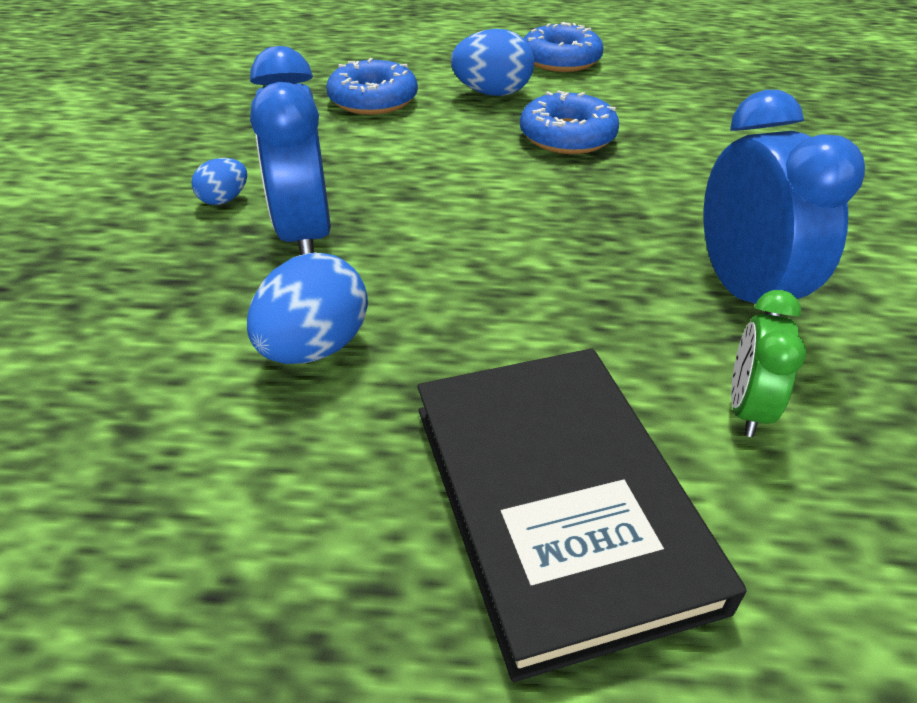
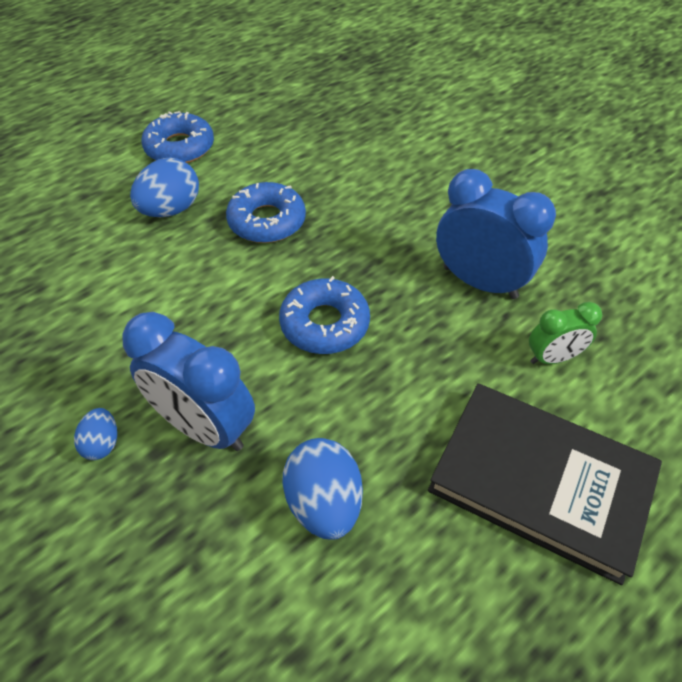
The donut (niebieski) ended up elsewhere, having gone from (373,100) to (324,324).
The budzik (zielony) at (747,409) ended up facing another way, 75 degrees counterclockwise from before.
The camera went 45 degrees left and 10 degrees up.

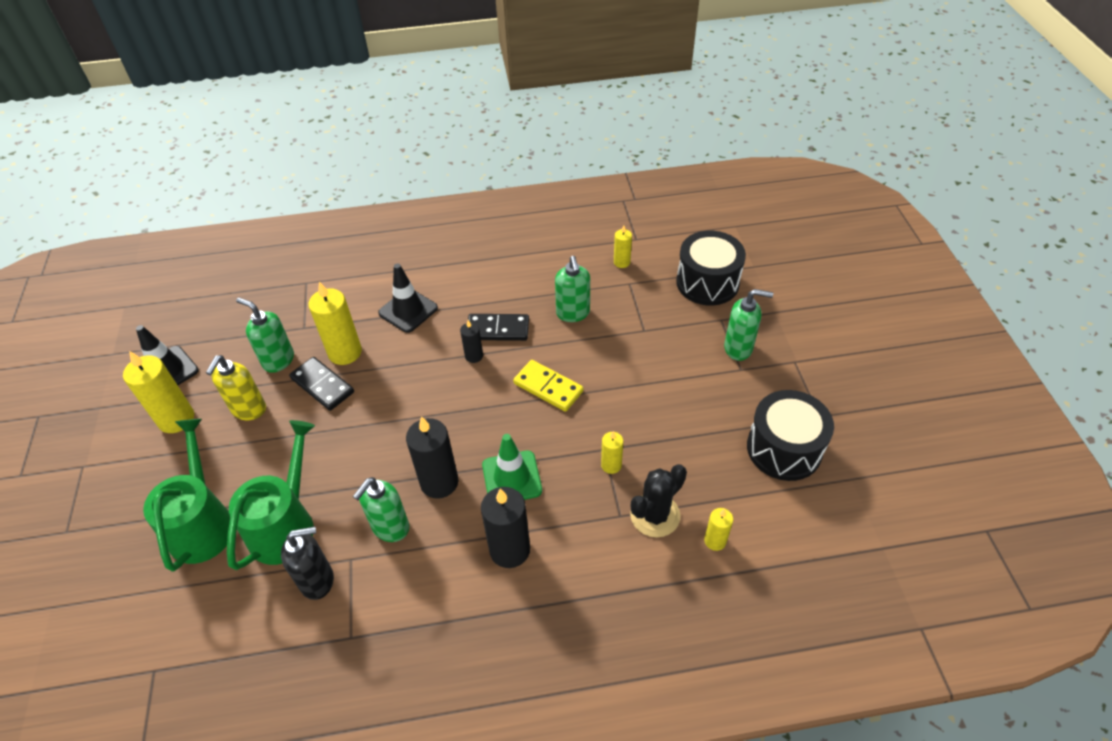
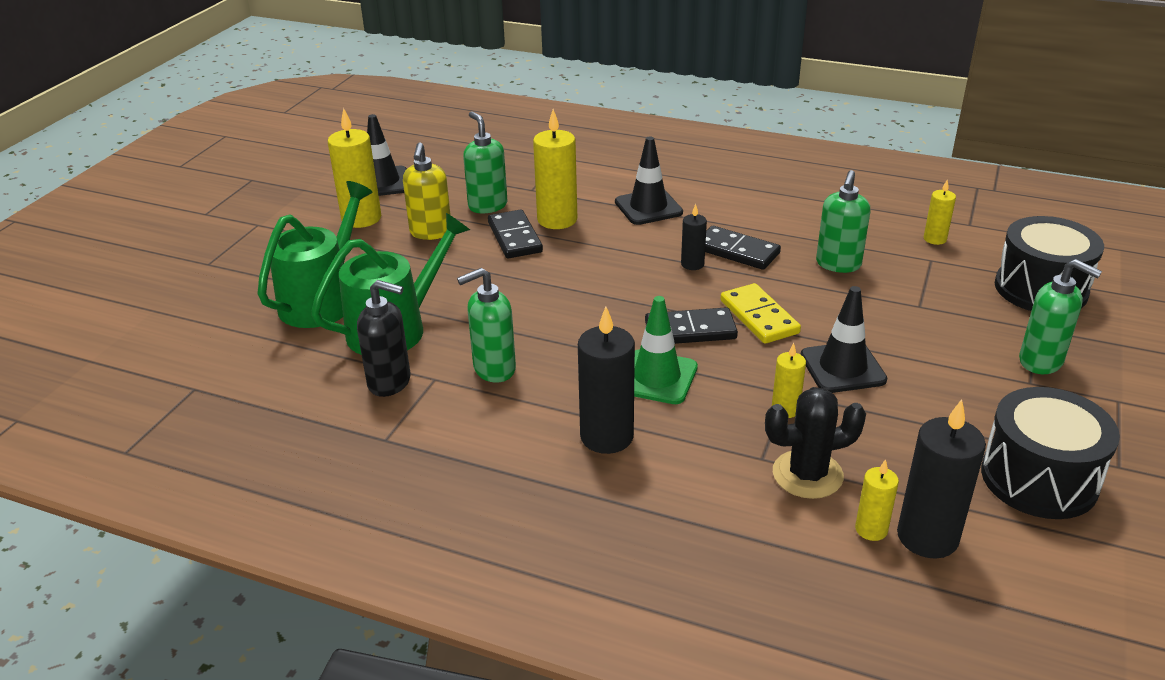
The dozownik mydła (żółty) at (248,409) ended up facing another way, 45 degrees counterclockwise from before.
The świeca (czarny) ended up elsewhere, having gone from (439,482) to (927,537).
The second view gained the kostka domina (czarny) at (690,330).
The second view gained the pachołek (czarny) at (842,368).
The camera went 30 degrees right and 15 degrees down.

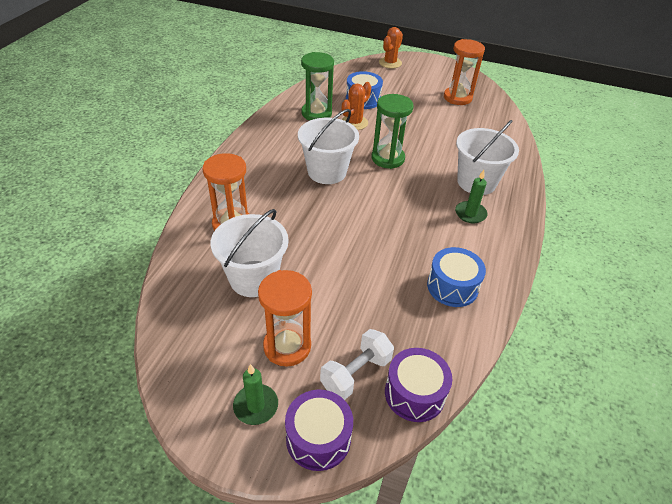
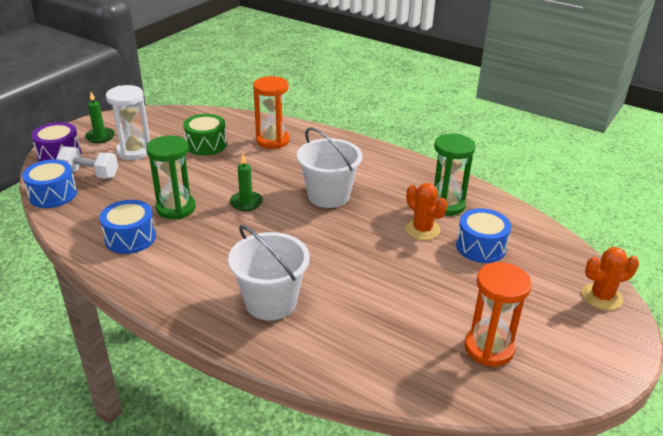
Where the wiadro (biały) stood at (253,278), the bęben (zielony) came to stand at (206,145).
What was the klepsydra (pomarańczowy) at (287,346) turned into the klepsydra (biały) at (134,151).
The hantel (biały) at (356,373) ended up facing another way, 45 degrees counterclockwise from before.
The klepsydra (zielony) ended up elsewhere, having gone from (387,158) to (176,208).
The kaktus (pomarańczowy) at (390,63) ended up facing another way, 60 degrees counterclockwise from before.
What was the bęben (fioletowy) at (414,393) turned into the bęben (niebieski) at (53,195).
The świeca (zielony) ended up elsewhere, having gone from (470,214) to (246,203).
The camera went 105 degrees right and 10 degrees down.

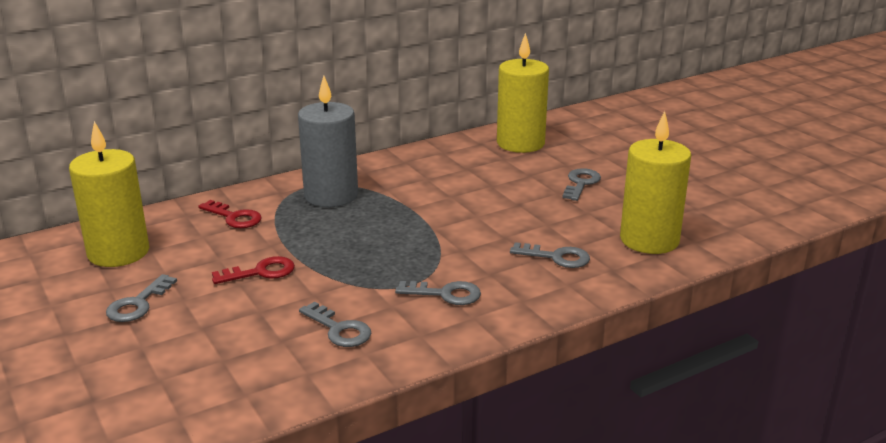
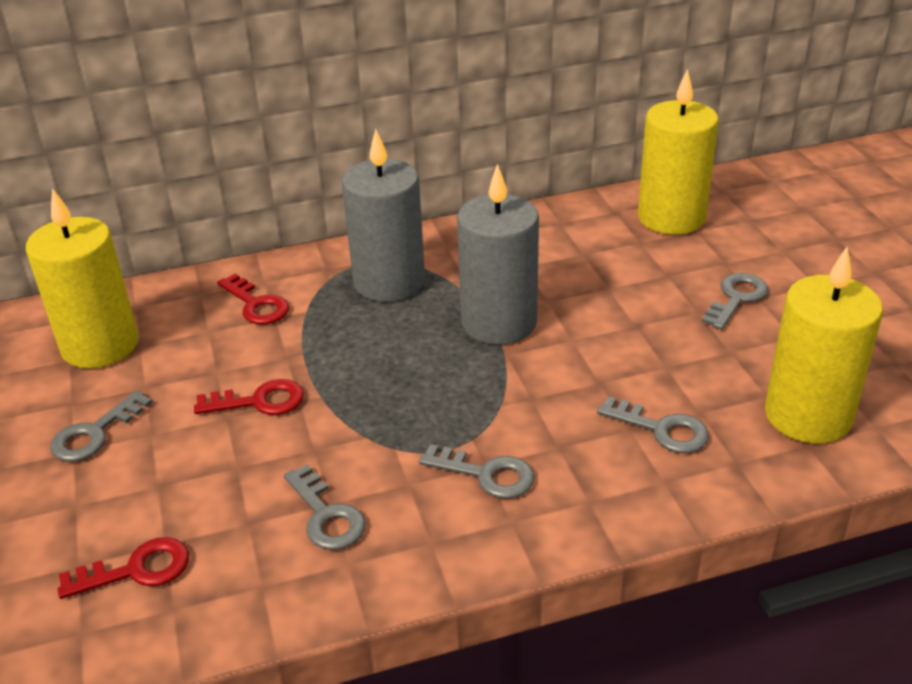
The second view gained the klucz (czerwony) at (137,570).
The second view gained the świeca (szary) at (498,322).
The camera went 15 degrees right and 10 degrees up.

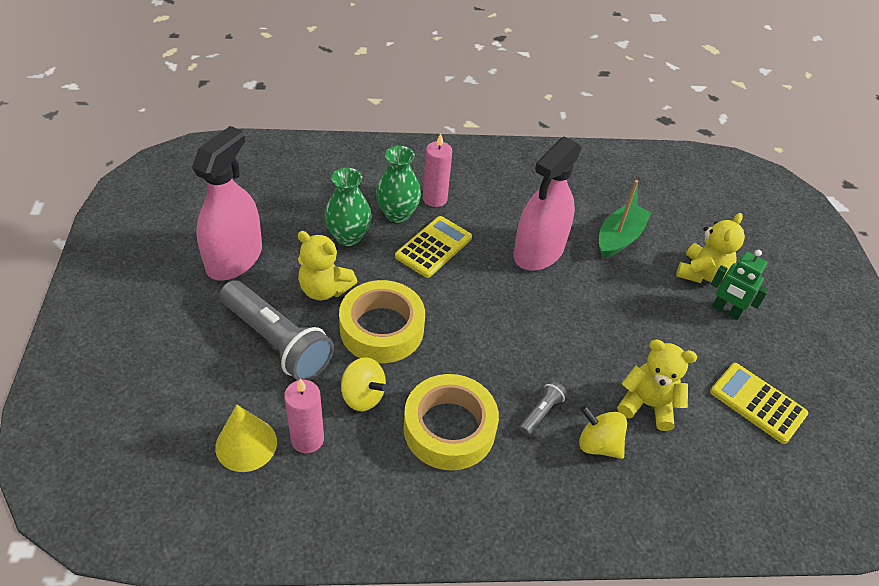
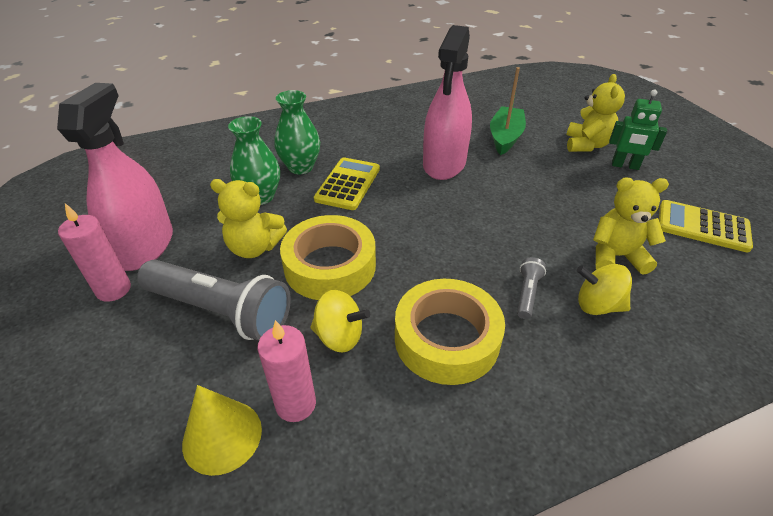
The świeca (różowy) ended up elsewhere, having gone from (435,199) to (113,289).
The camera went 15 degrees left and 5 degrees down.

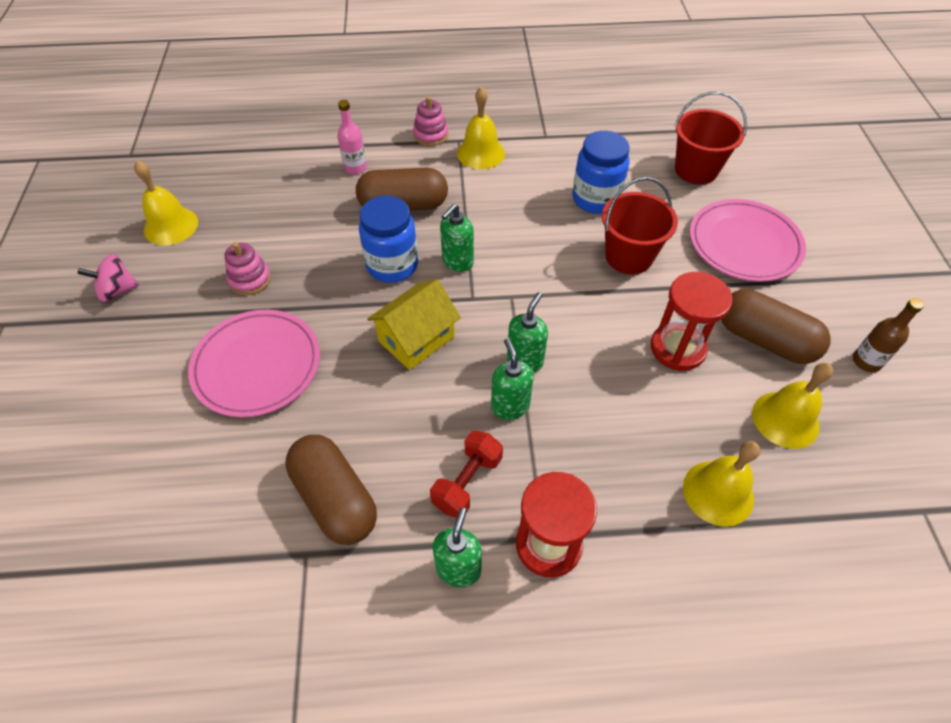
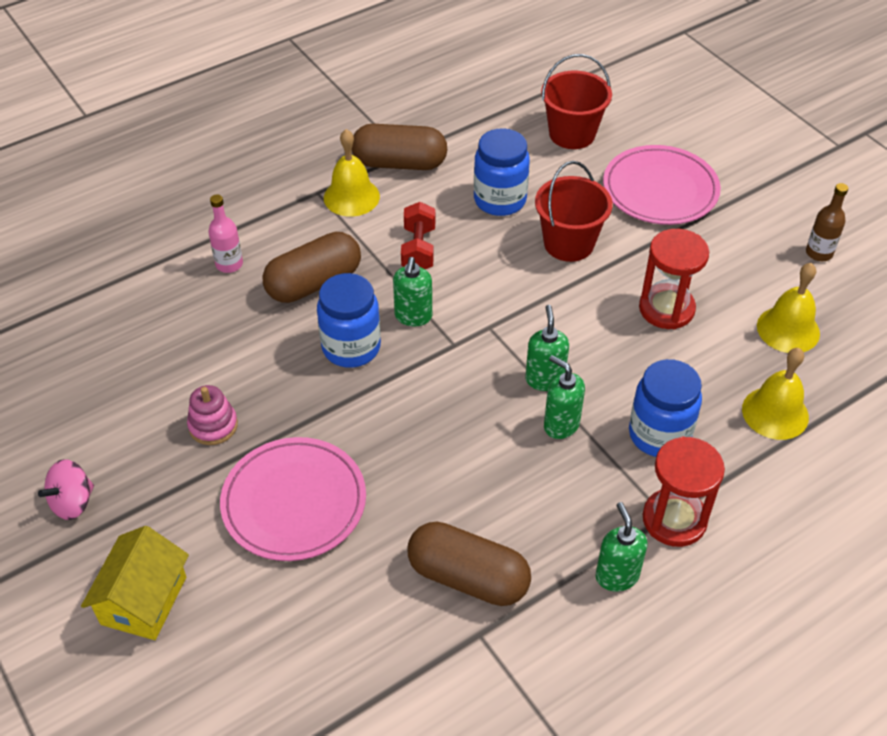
The second view lost the dzwonek (żółty) at (171,226).
The domek (żółty) ended up elsewhere, having gone from (416,339) to (144,600).
The second view lost the zabawka nakładanka (różowy) at (431,135).
The hantel (czerwony) ended up elsewhere, having gone from (467,482) to (418,249).
The kapsułka (brązowy) ended up elsewhere, having gone from (765,340) to (399,163).
The second view gained the słoik (niebieski) at (659,435).
The camera went 30 degrees left and 5 degrees down.

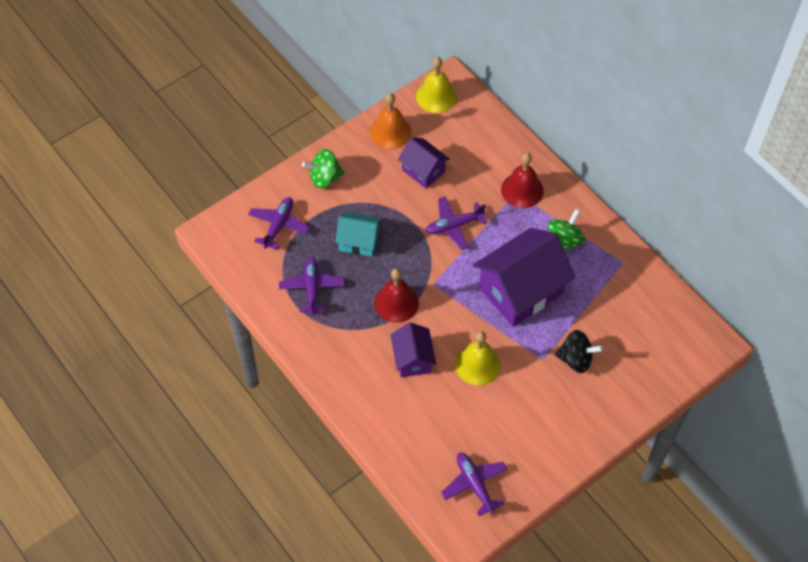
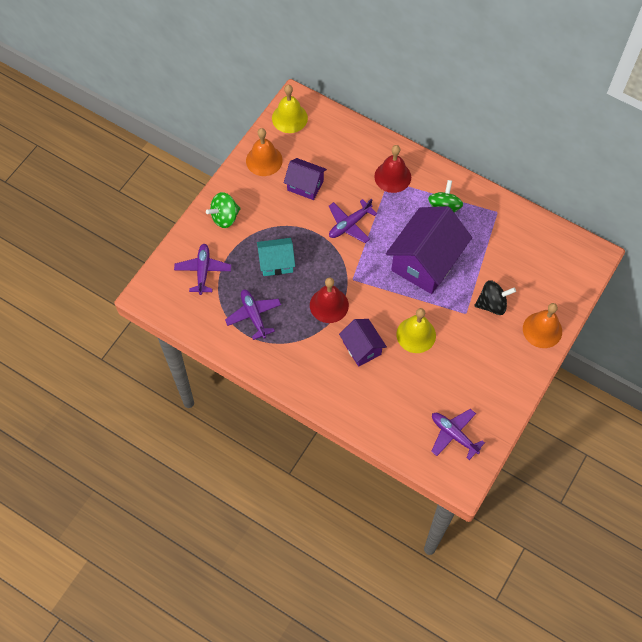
The second view gained the dzwonek (pomarańczowy) at (542,330).
The camera went 20 degrees left and 5 degrees up.

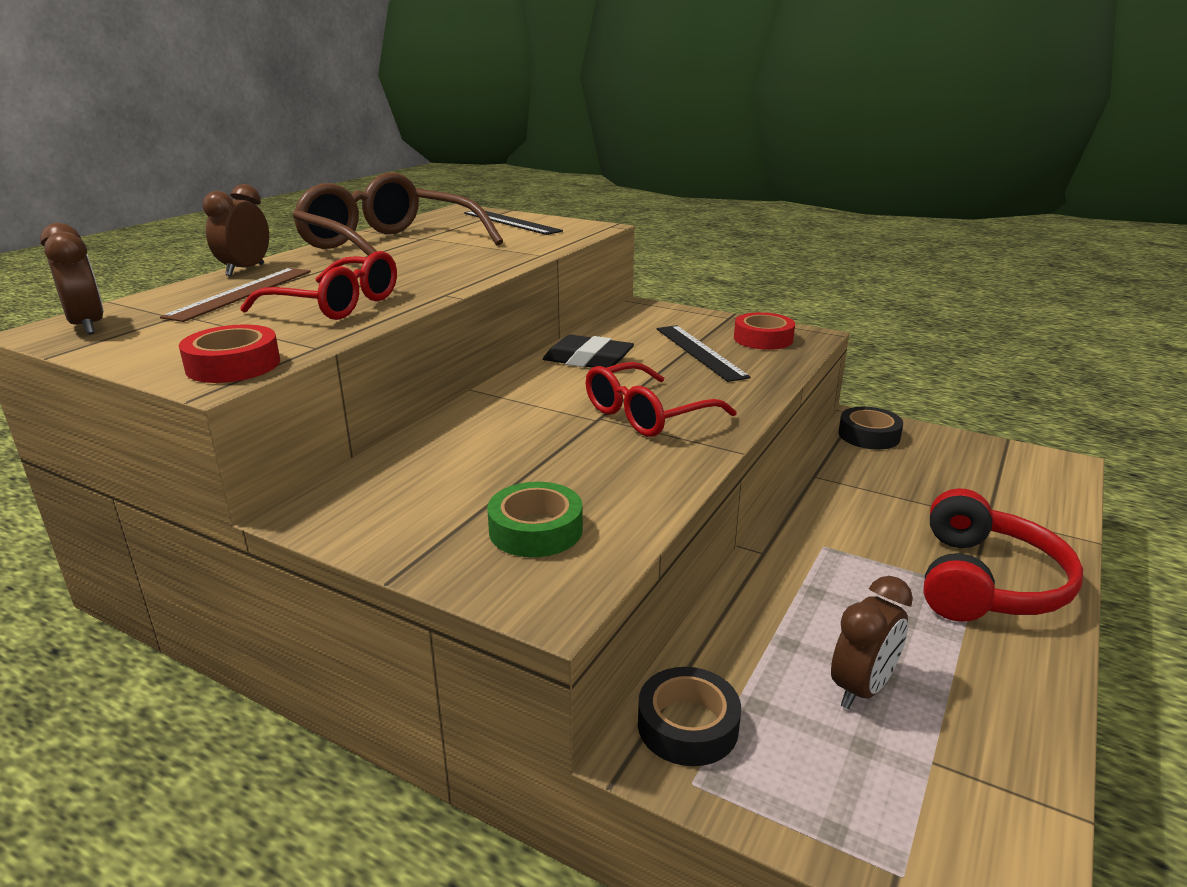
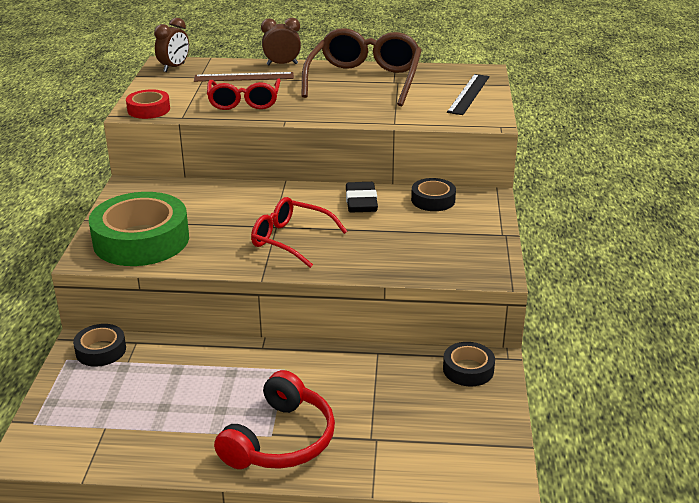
The size of the taśma klejąca (zielony) at (536,530) changed by a factor of 2.01.
The second view lost the linijka (czarny) at (699,352).
The second view lost the taśma klejąca (czerwony) at (763,339).
The second view lost the budzik (brązowy) at (861,688).
The słuchawki (czerwony) at (986,582) ended up facing another way, 60 degrees counterclockwise from before.
The second view gained the taśma klejąca (czarny) at (433,200).
The camera went 65 degrees right and 5 degrees up.

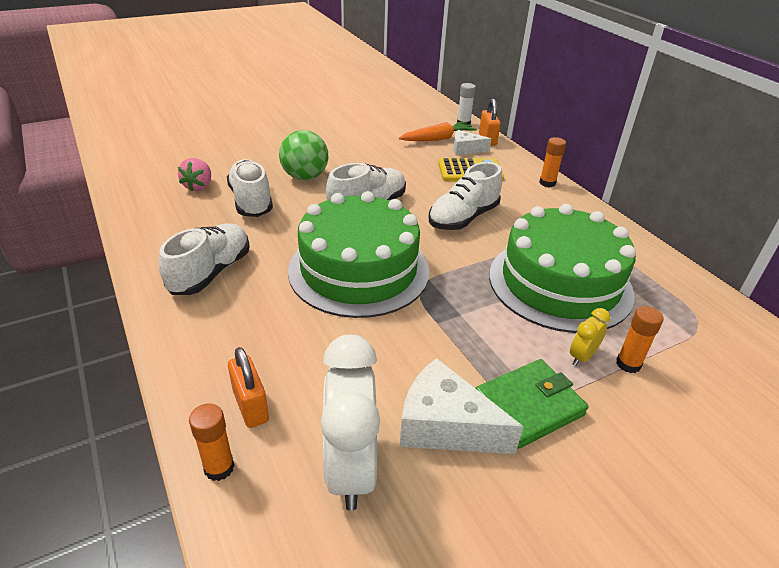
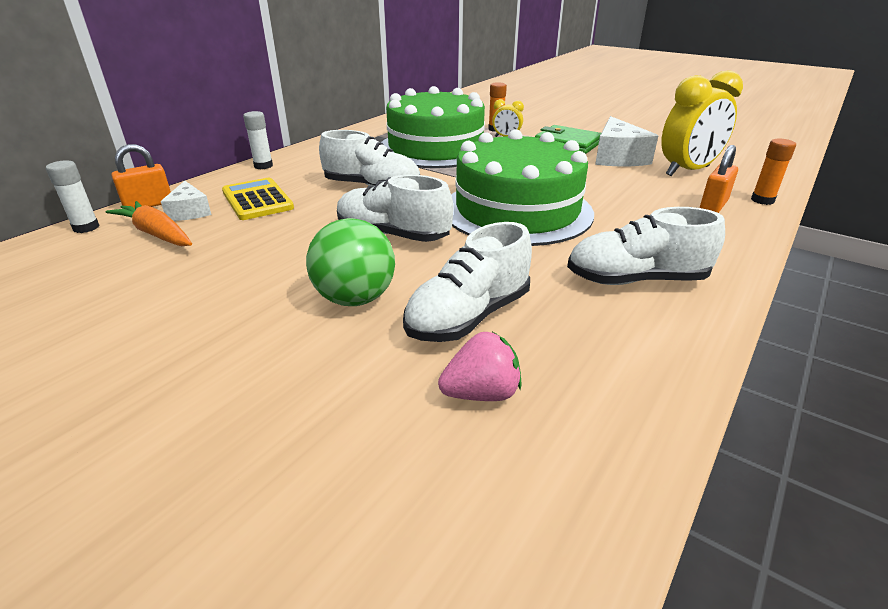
What was the budzik (biały) at (350,468) turned into the budzik (żółty) at (687,171).
What was the klej w sztyfcie (pomarańczowy) at (547,183) turned into the klej w sztyfcie (biały) at (263,166).
The camera went 115 degrees left and 5 degrees down.

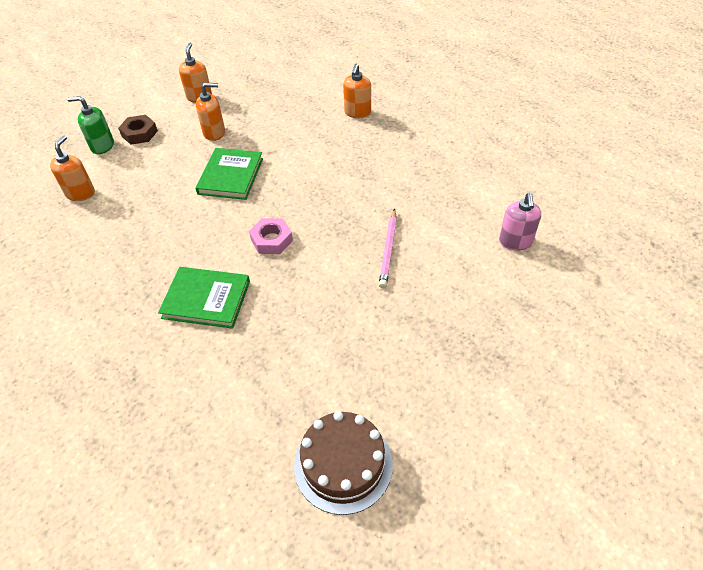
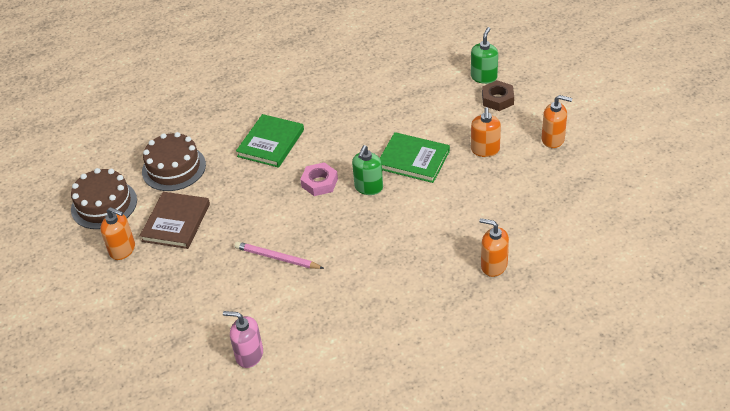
The dozownik mydła (pomarańczowy) ended up elsewhere, having gone from (80,193) to (122,250).
The second view gained the książka (brązowy) at (176,222).
The second view gained the tort (brązowy) at (174,168).
The second view gained the dozownik mydła (zielony) at (368,187).
The camera went 105 degrees right and 5 degrees down.

